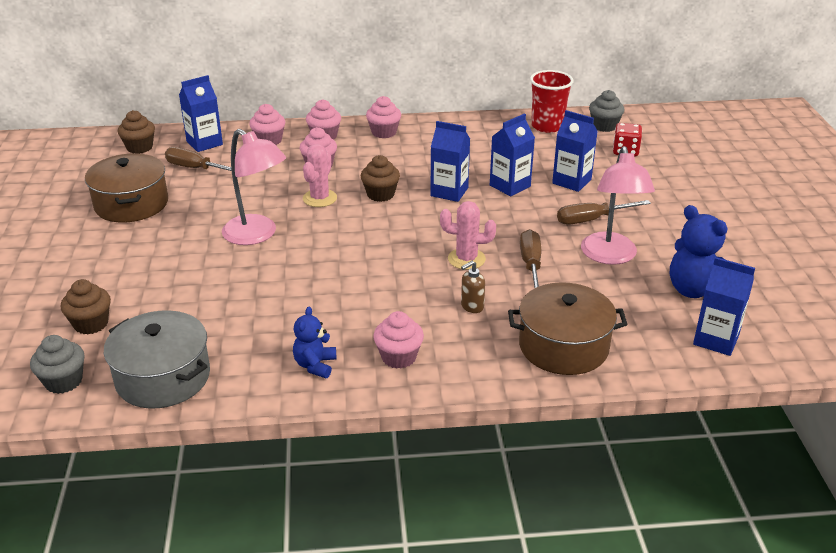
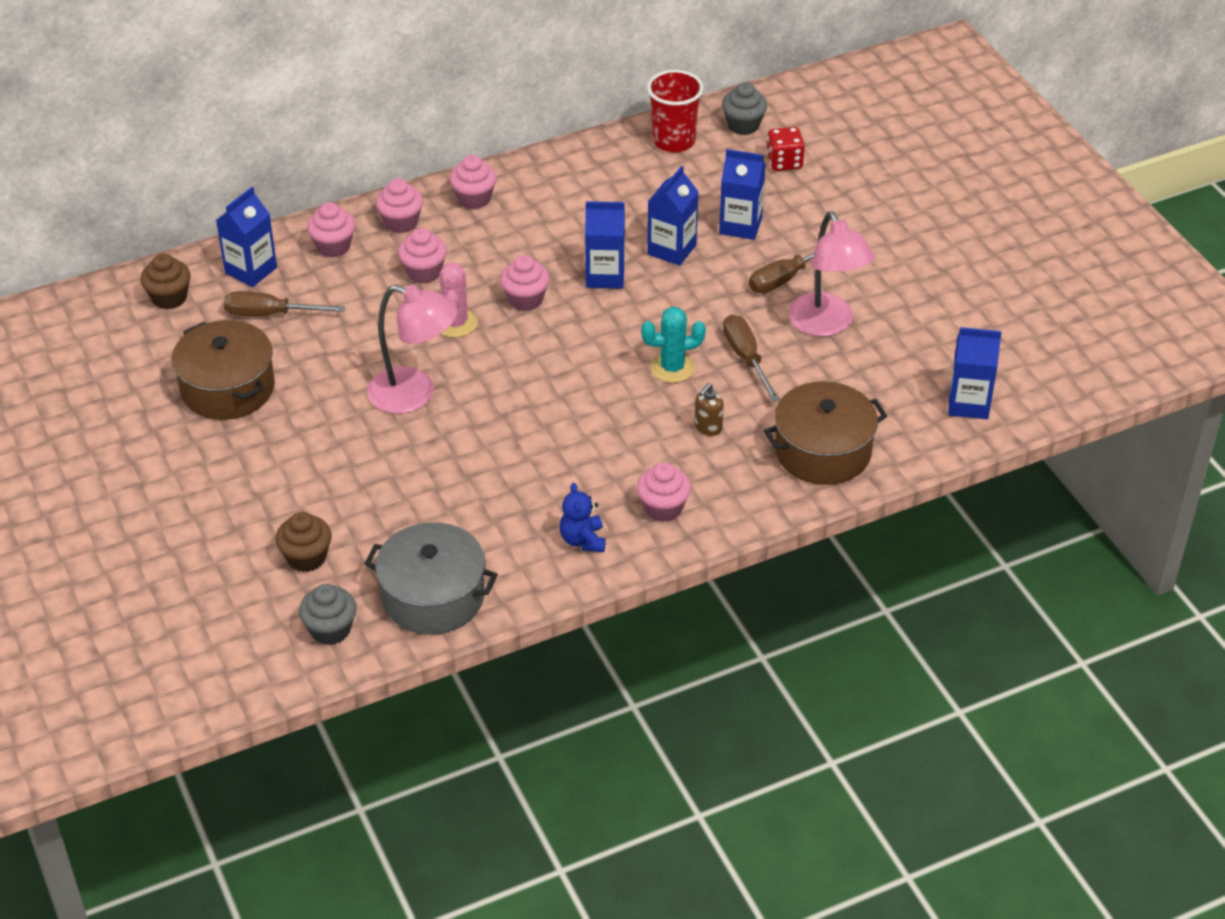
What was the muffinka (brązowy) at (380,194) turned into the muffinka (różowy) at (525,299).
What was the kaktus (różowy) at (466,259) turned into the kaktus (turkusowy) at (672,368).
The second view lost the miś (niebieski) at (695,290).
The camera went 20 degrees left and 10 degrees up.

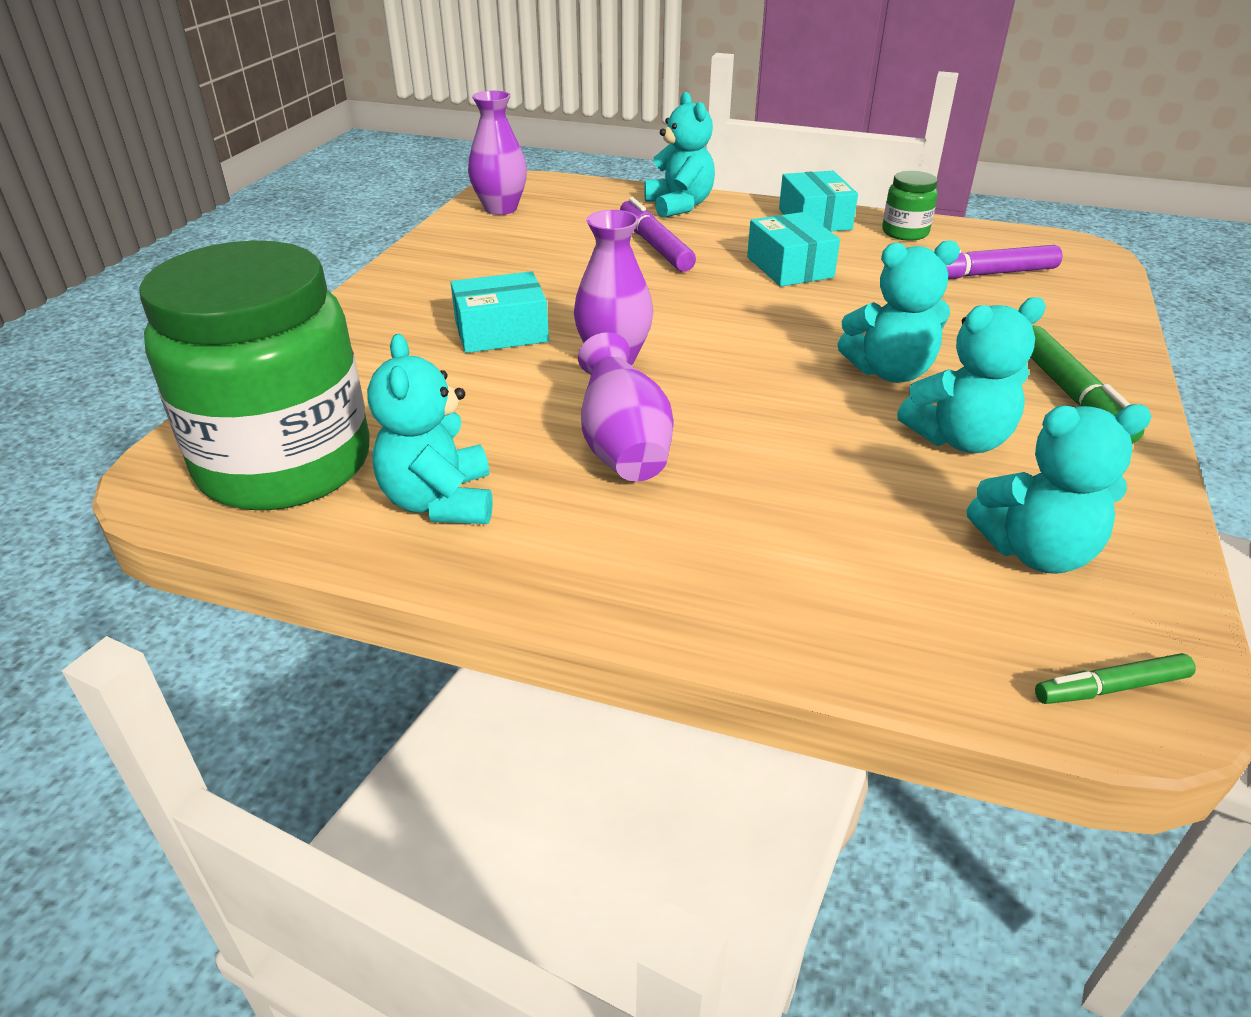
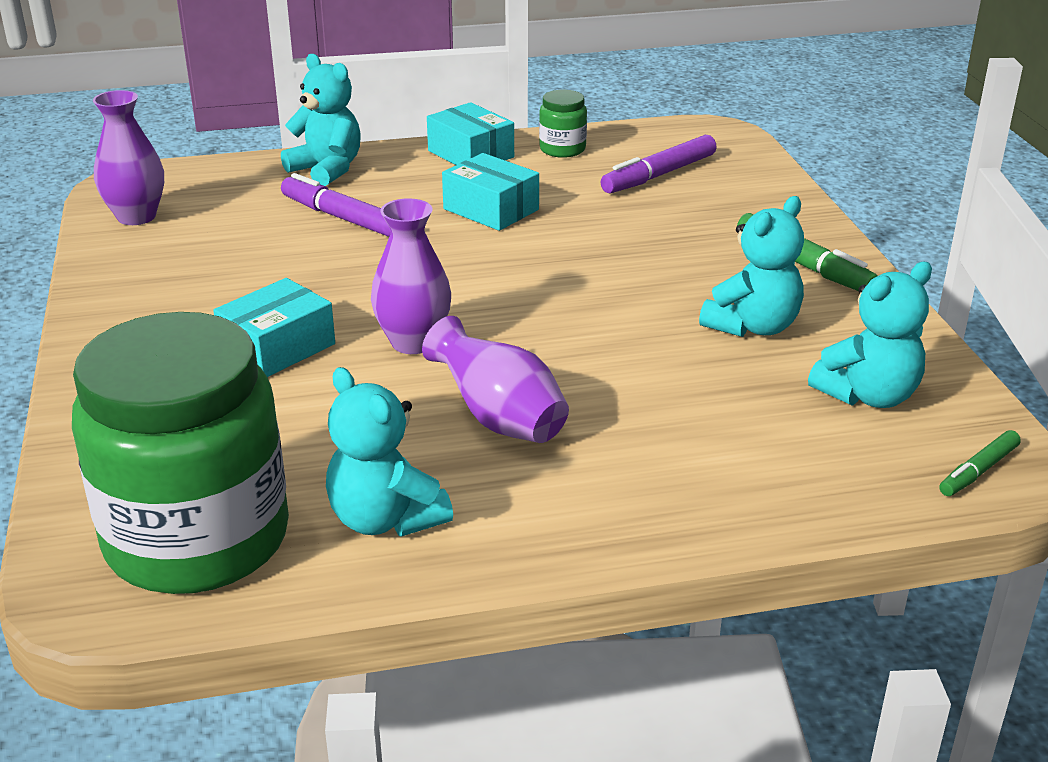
The second view lost the miś (turkusowy) at (890,372).
The camera went 30 degrees left and 5 degrees down.

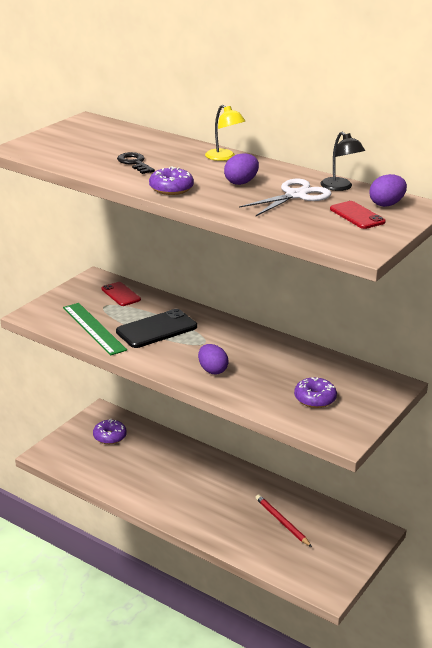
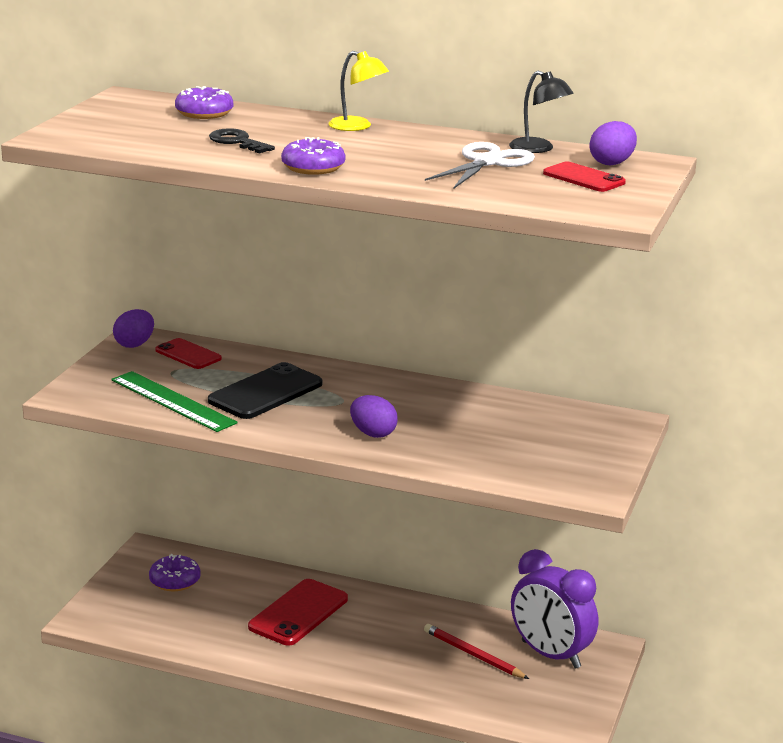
The jajko (fioletowy) ended up elsewhere, having gone from (241,182) to (134,344).
The donut (fioletowy) ended up elsewhere, having gone from (315,399) to (204,113).
The second view gained the telefon (czerwony) at (298,613).
The second view gained the budzik (fioletowy) at (550,654).
The camera went 15 degrees left and 5 degrees down.

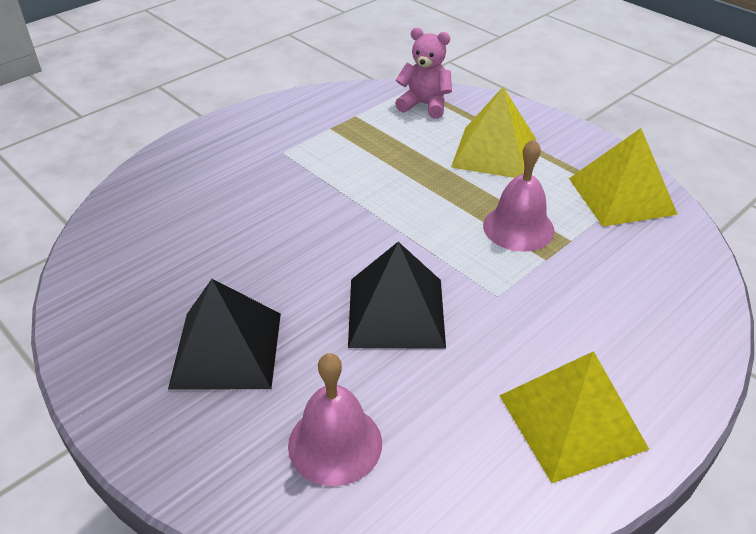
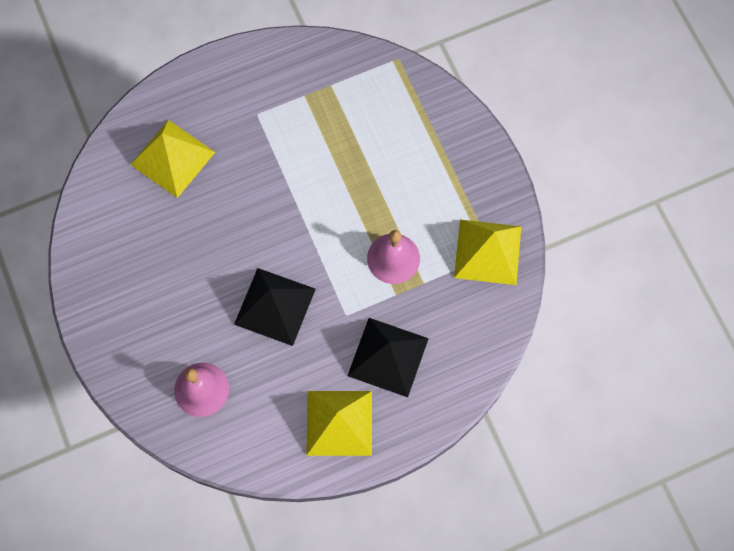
The piramida (czarny) ended up elsewhere, having gone from (226,349) to (388,357).
The second view lost the miś (różowy) at (424,105).
The piramida (żółty) ended up elsewhere, having gone from (494,152) to (172,158).
The camera went 20 degrees right and 30 degrees up.

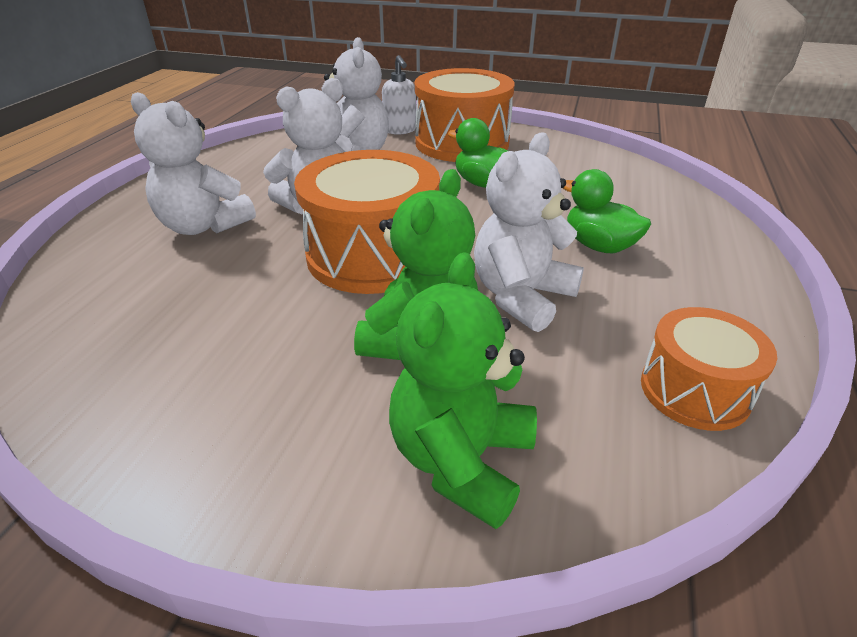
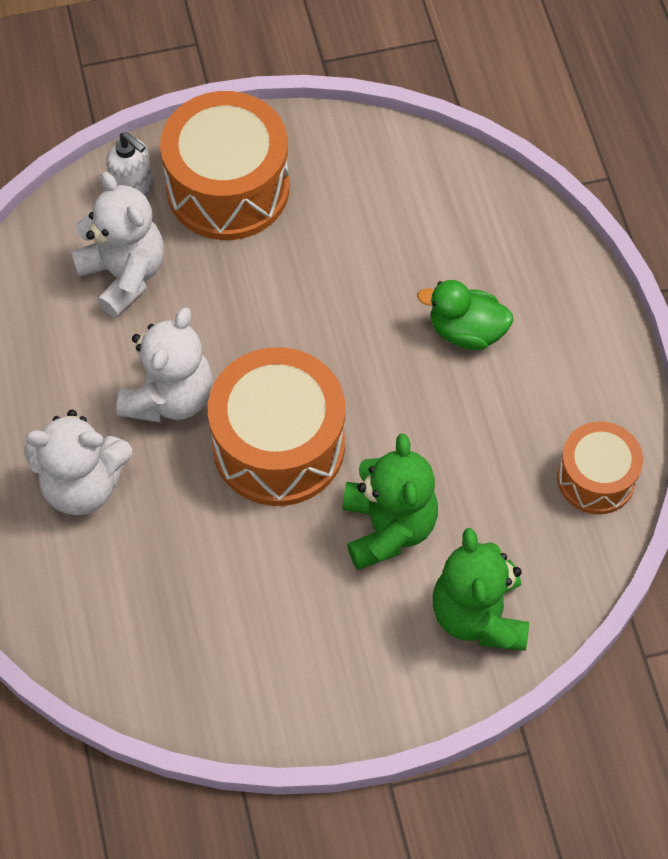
The second view lost the kaczka (zielony) at (483,184).
The second view lost the miś (biały) at (521,296).
The camera went 30 degrees left and 25 degrees up.

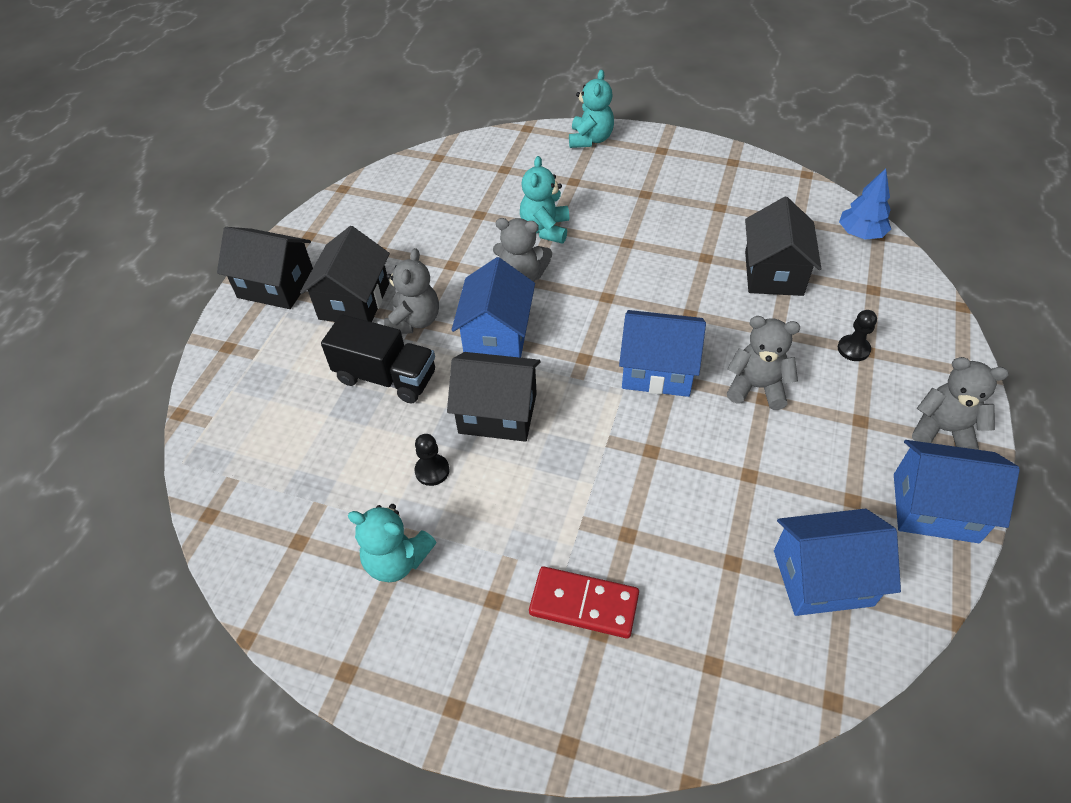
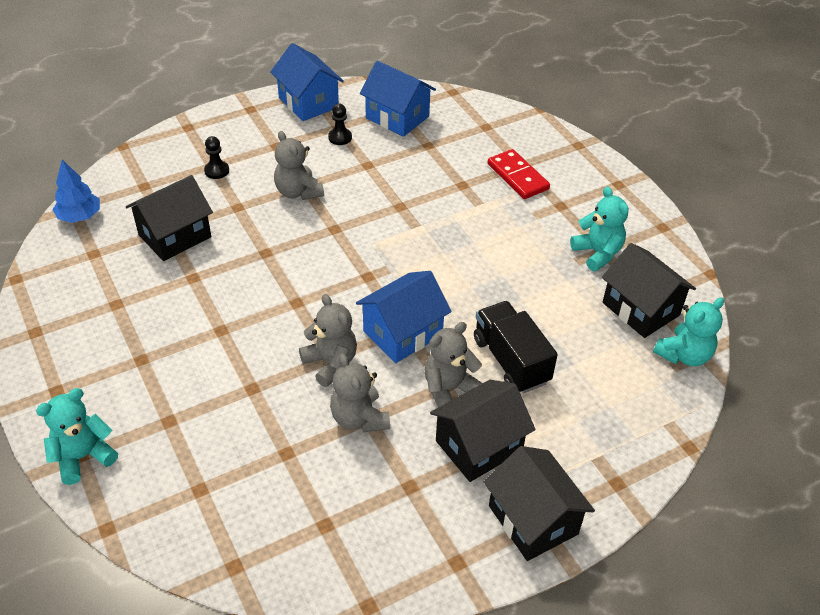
The pionek (czarny) ended up elsewhere, having gone from (432,471) to (340,137).
The domek (czarny) ended up elsewhere, having gone from (498,413) to (640,309).
The miś (turkusowy) ended up elsewhere, having gone from (545,229) to (684,355).
The second view lost the domek (niebieski) at (658,370).
The miś (szary) ended up elsewhere, having gone from (943,430) to (359,418).
The camera went 140 degrees left and 5 degrees down.

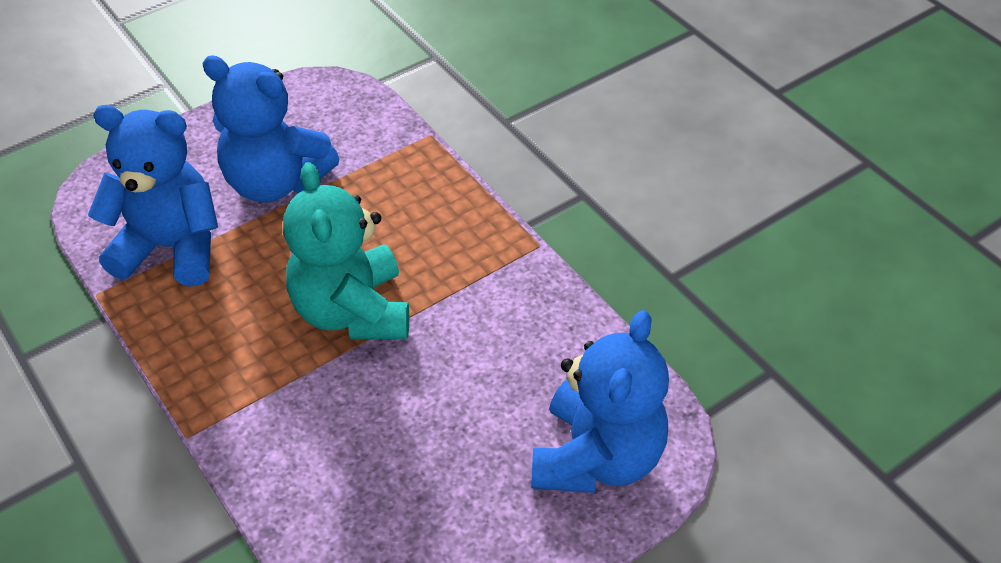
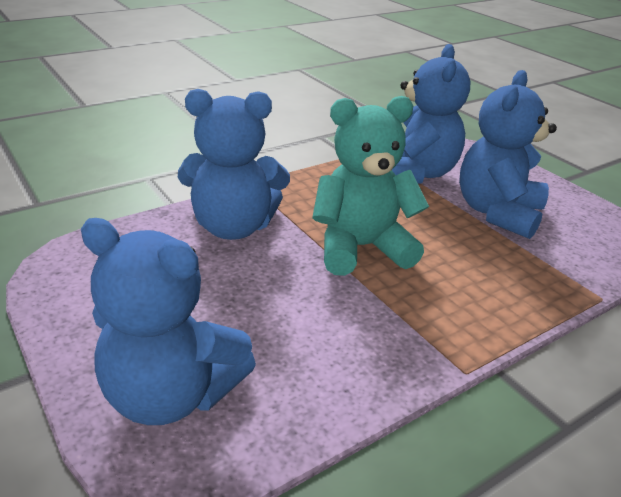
The second view gained the miś (niebieski) at (233,227).
The camera went 90 degrees right and 15 degrees down.

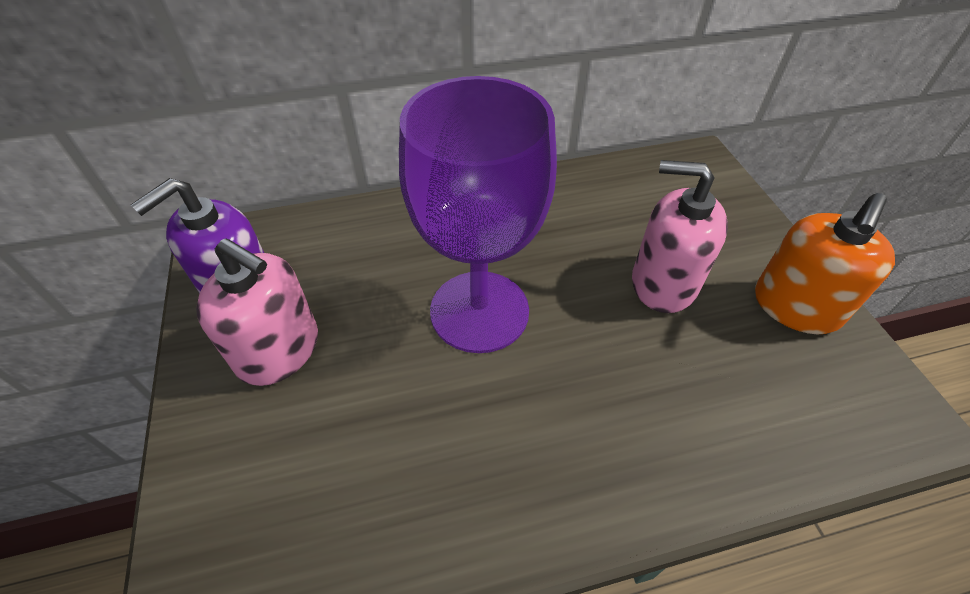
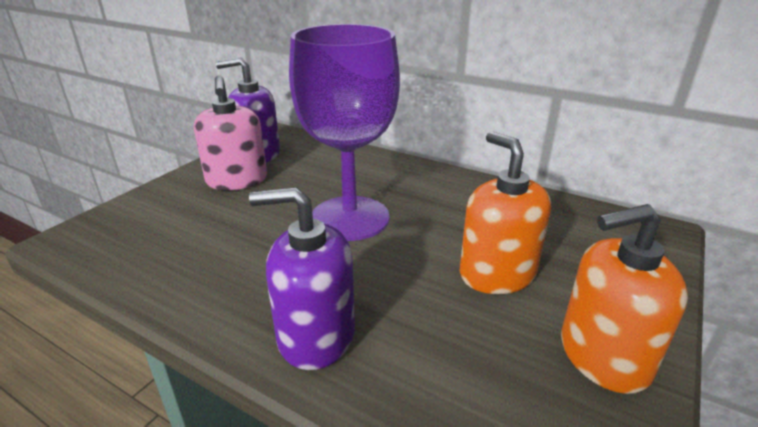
What was the dozownik mydła (różowy) at (663,283) turned into the dozownik mydła (pomarańczowy) at (497,273).
The second view gained the dozownik mydła (fioletowy) at (316,335).
The camera went 45 degrees right and 20 degrees down.

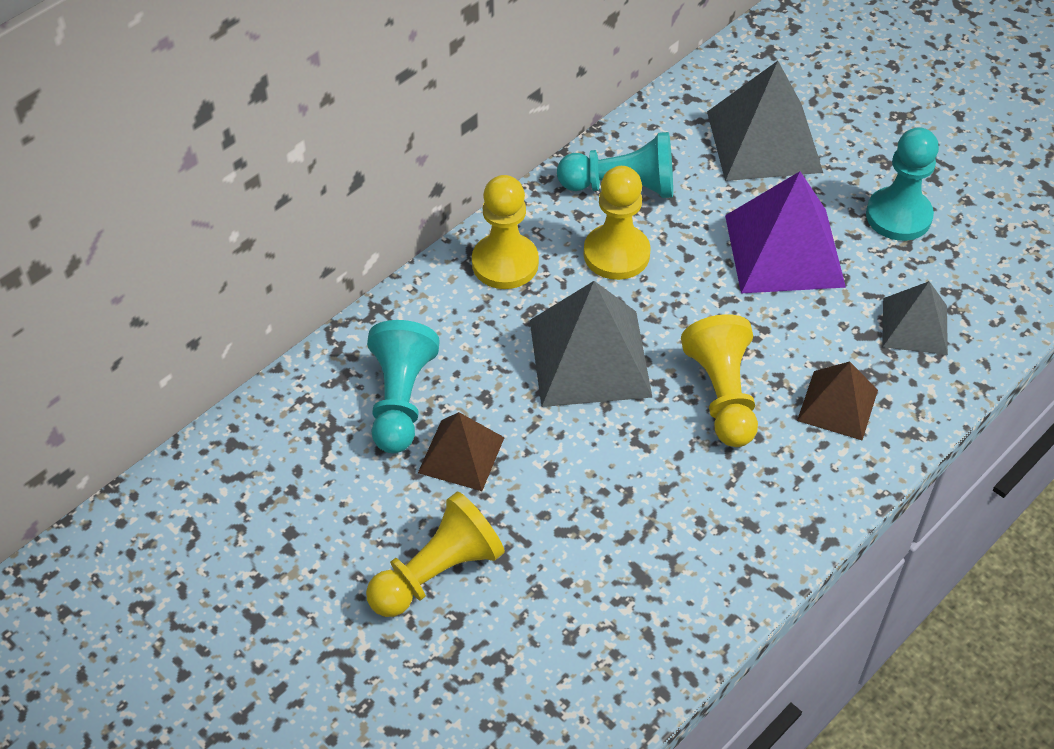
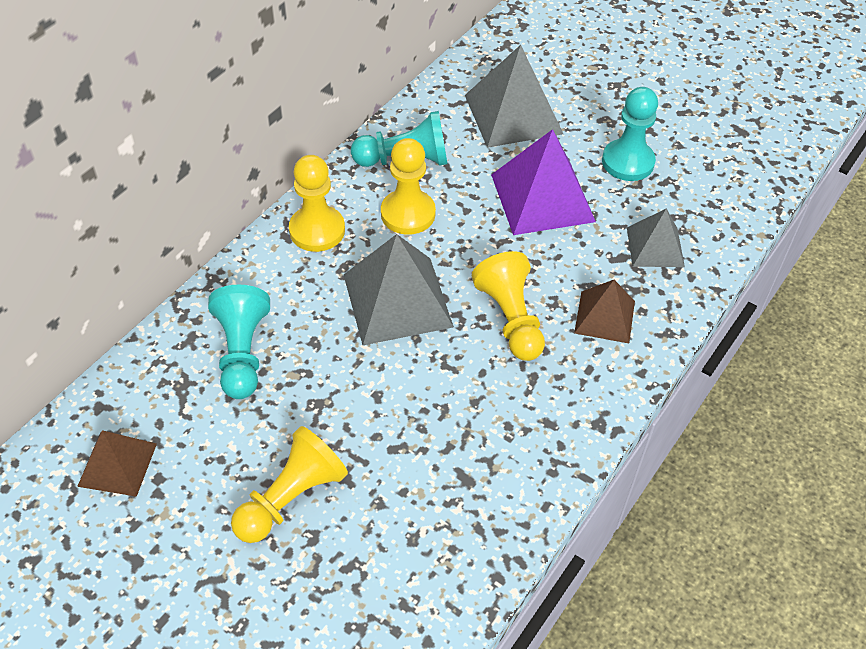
The piramida (brązowy) ended up elsewhere, having gone from (461,455) to (117,464).
The camera went 10 degrees left and 0 degrees up.

